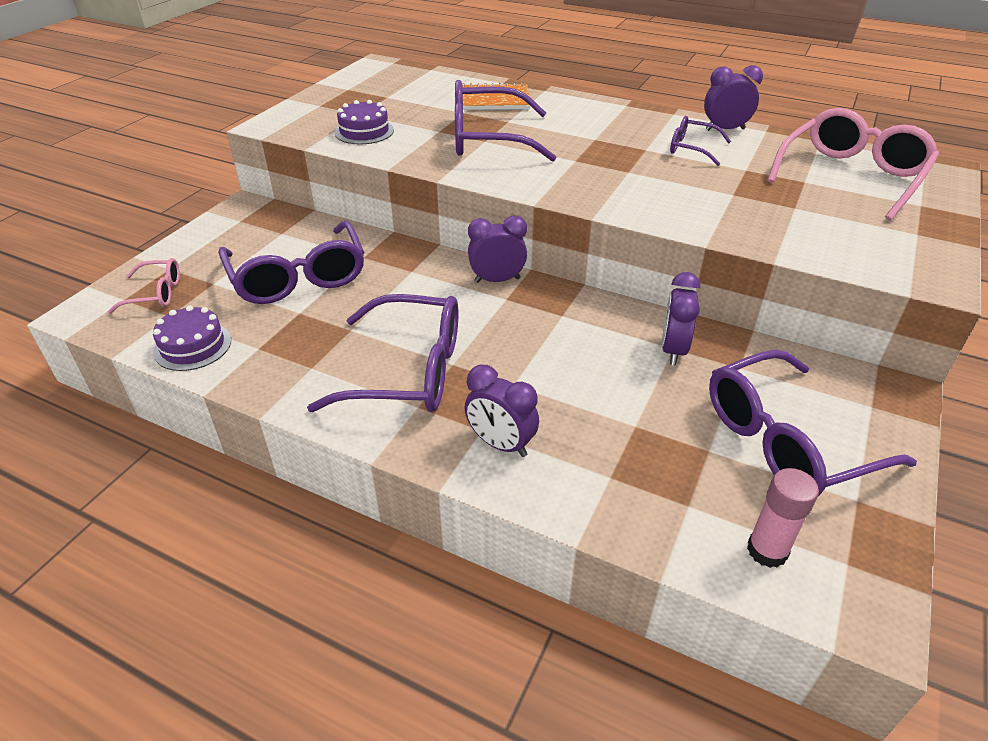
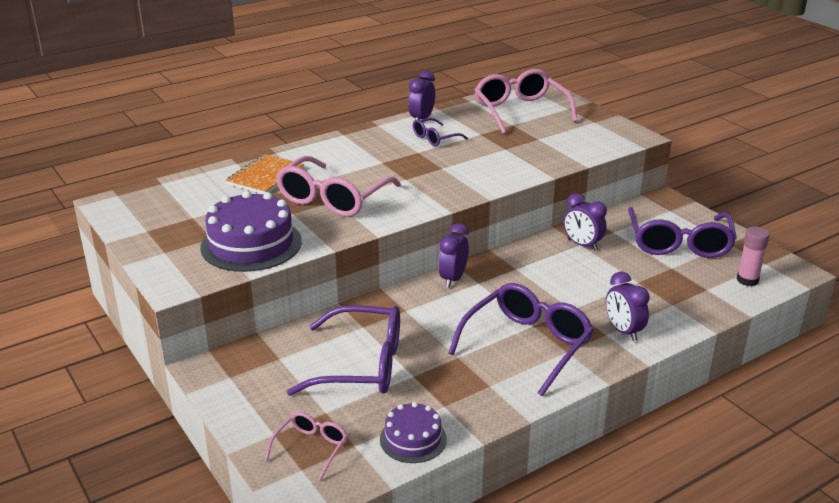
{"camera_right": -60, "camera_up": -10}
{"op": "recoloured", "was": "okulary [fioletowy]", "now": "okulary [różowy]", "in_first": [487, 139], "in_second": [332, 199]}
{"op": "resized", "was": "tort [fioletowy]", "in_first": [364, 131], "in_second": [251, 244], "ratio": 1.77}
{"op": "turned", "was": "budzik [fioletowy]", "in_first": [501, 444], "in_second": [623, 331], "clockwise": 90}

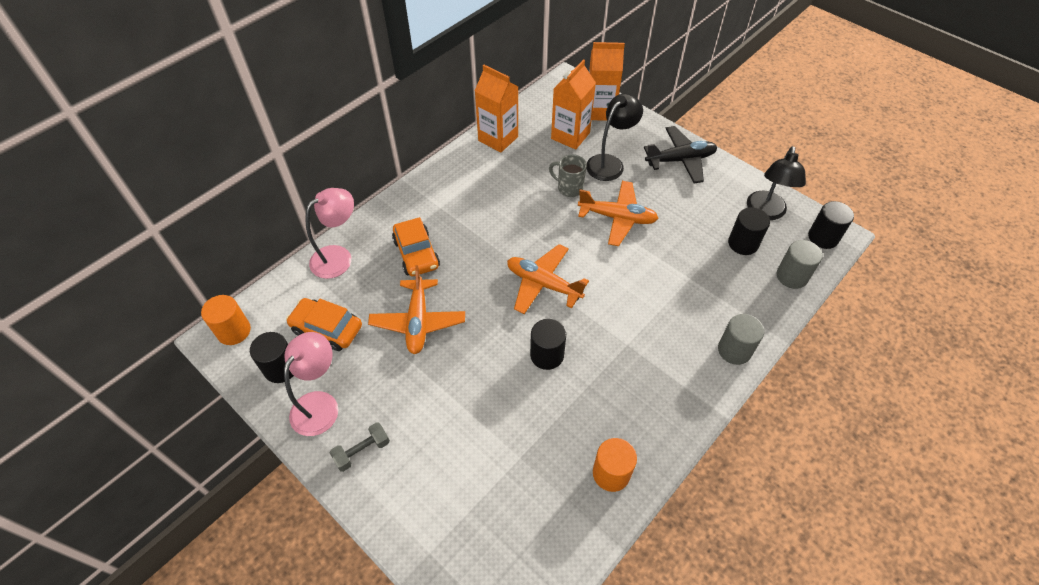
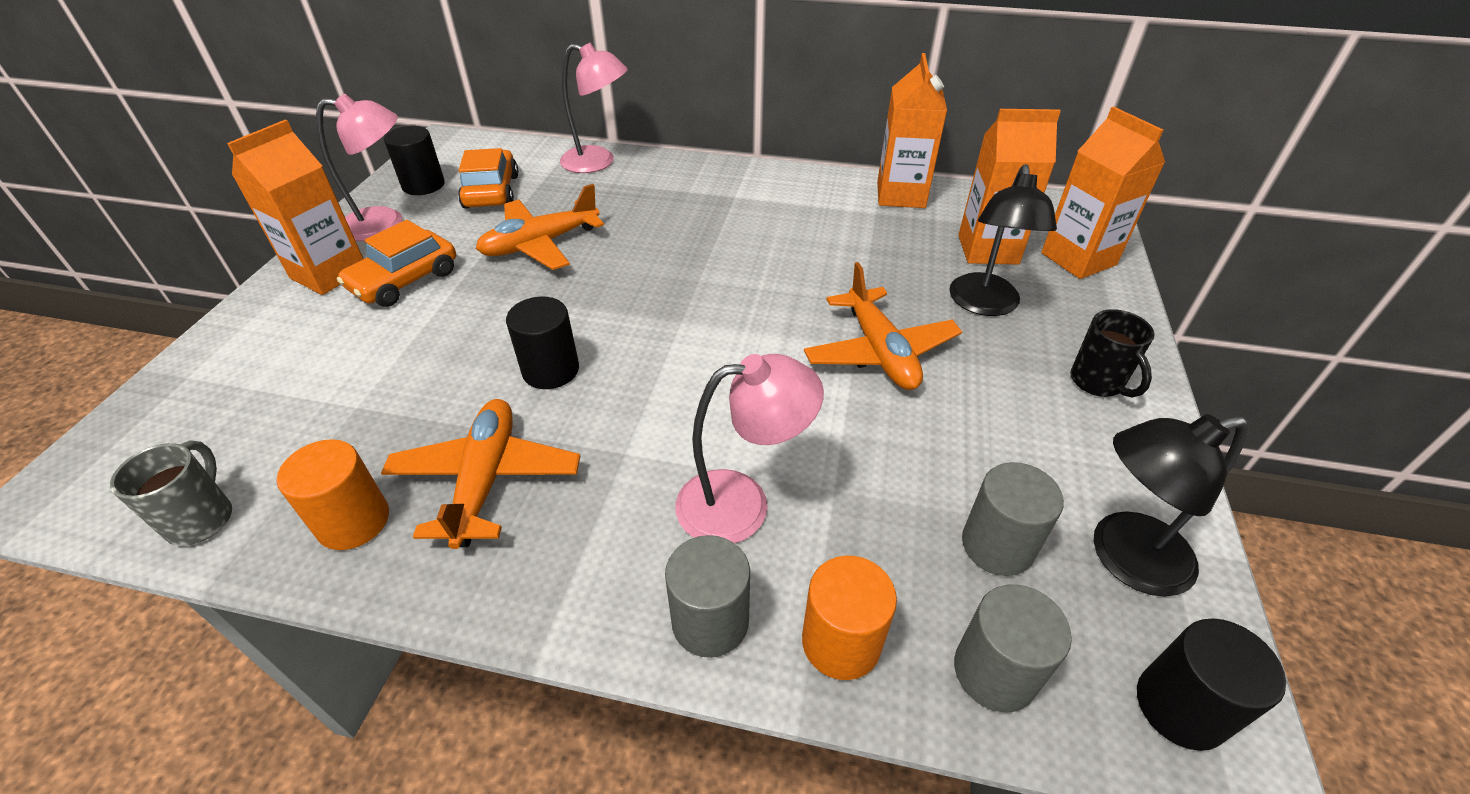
{"camera_right": 60, "camera_up": -10}
{"op": "turned", "was": "lampka [czarny]", "in_first": [610, 163], "in_second": [984, 305], "clockwise": 90}
{"op": "replaced", "was": "samolot [czarny]", "now": "kubek [czarny]", "in_first": [680, 160], "in_second": [1098, 383]}
{"op": "moved", "was": "kubek [szary]", "in_first": [569, 188], "in_second": [202, 519]}
{"op": "recoloured", "was": "walec [czarny]", "now": "walec [szary]", "in_first": [743, 243], "in_second": [997, 545]}
{"op": "moved", "was": "samochód [pomarańczowy]", "in_first": [416, 254], "in_second": [405, 280]}
{"op": "moved", "was": "samolot [pomarańczowy]", "in_first": [543, 284], "in_second": [486, 479]}
{"op": "moved", "was": "walec [pomarańczowy]", "in_first": [234, 331], "in_second": [841, 642]}
{"op": "replaced", "was": "hantel [szary]", "now": "karton mleka [pomarańczowy]", "in_first": [362, 451], "in_second": [329, 273]}
{"op": "added", "now": "lampka [różowy]", "in_second": [742, 503]}

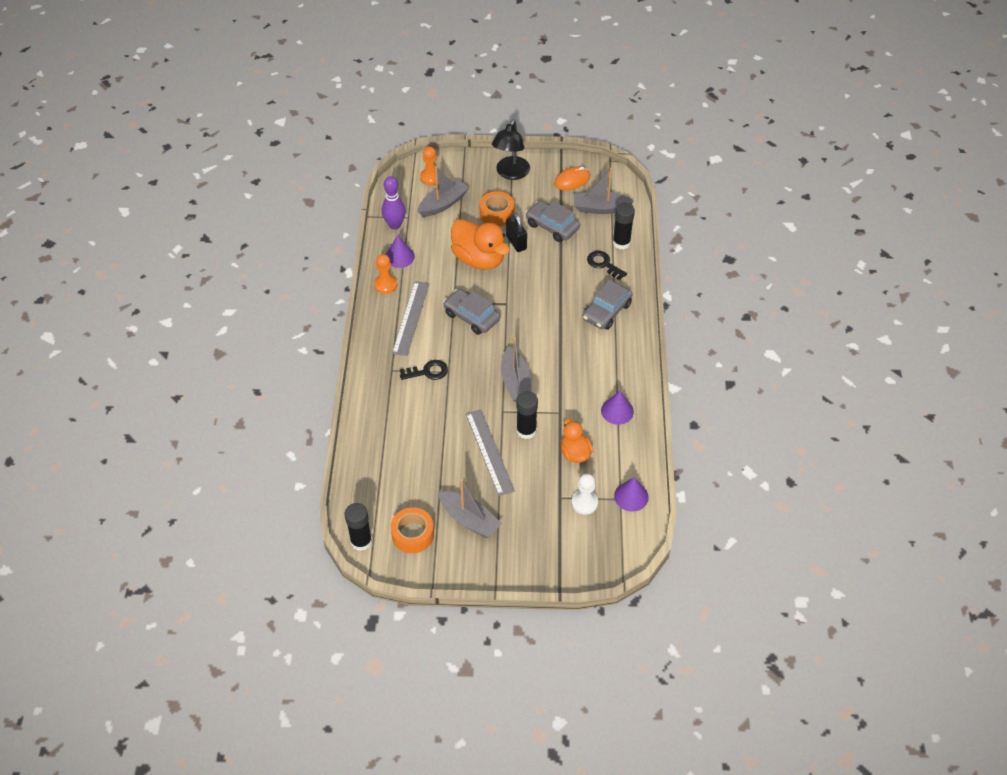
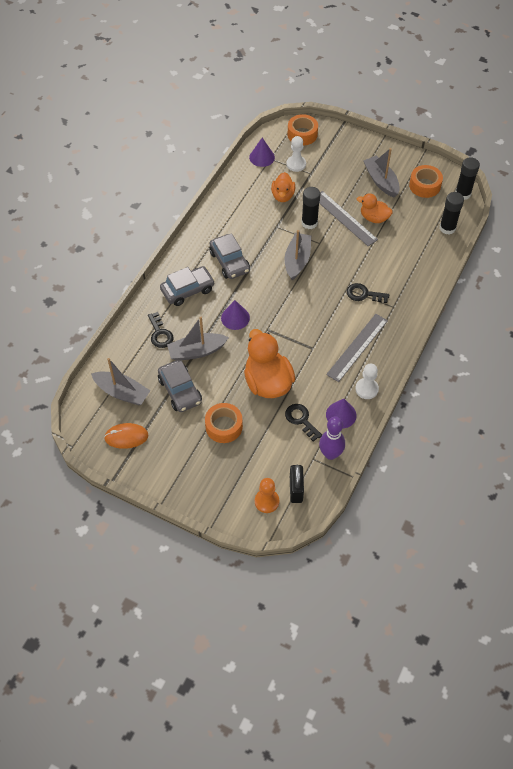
{"camera_right": -155, "camera_up": 5}
{"op": "removed", "was": "lampka [czarny]", "in_first": [511, 173]}
{"op": "moved", "was": "łódka [szary]", "in_first": [443, 204], "in_second": [197, 351]}
{"op": "moved", "was": "klej w sztyfcie [czarny]", "in_first": [621, 243], "in_second": [447, 228]}
{"op": "moved", "was": "kłódka [czarny]", "in_first": [516, 242], "in_second": [296, 489]}
{"op": "recoloured", "was": "pionek [pomarańczowy]", "now": "pionek [biały]", "in_first": [385, 285], "in_second": [366, 389]}
{"op": "moved", "was": "samochód [szary]", "in_first": [471, 317], "in_second": [229, 262]}
{"op": "moved", "was": "stożek [fioletowy]", "in_first": [617, 411], "in_second": [235, 318]}
{"op": "turned", "was": "linijka [szary]", "in_first": [489, 451], "in_second": [344, 218], "clockwise": -45}
{"op": "added", "now": "taśma klejąca [pomarańczowy]", "in_second": [302, 134]}
{"op": "added", "now": "kaczka [pomarańczowy]", "in_second": [374, 218]}
{"op": "added", "now": "klucz [czarny]", "in_second": [301, 420]}

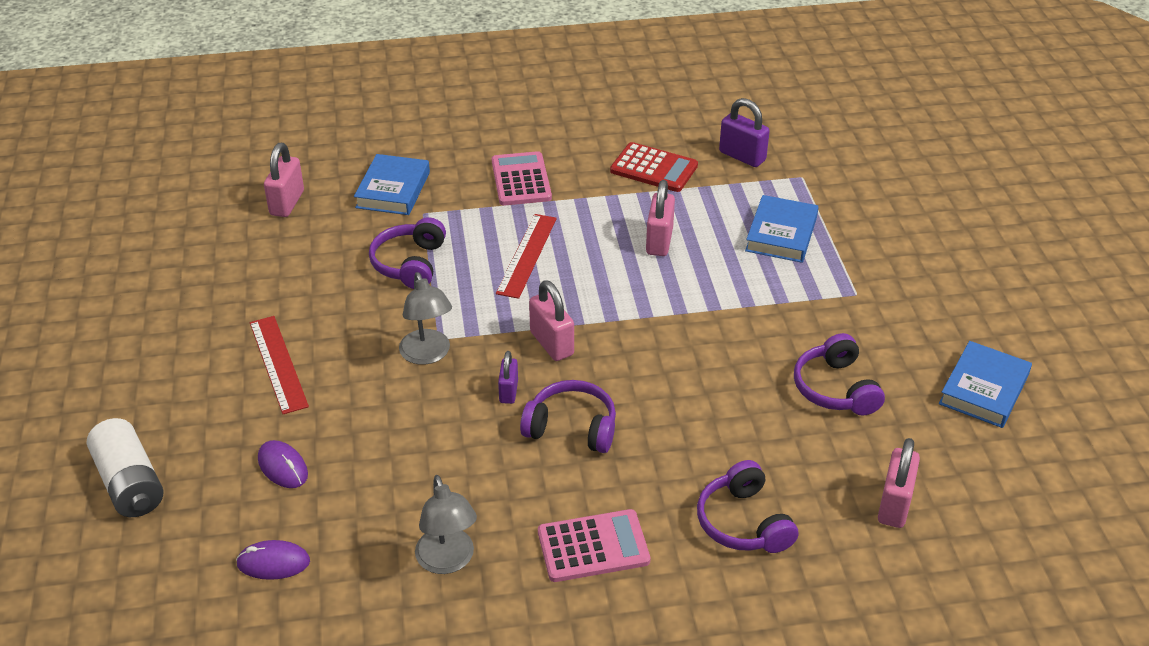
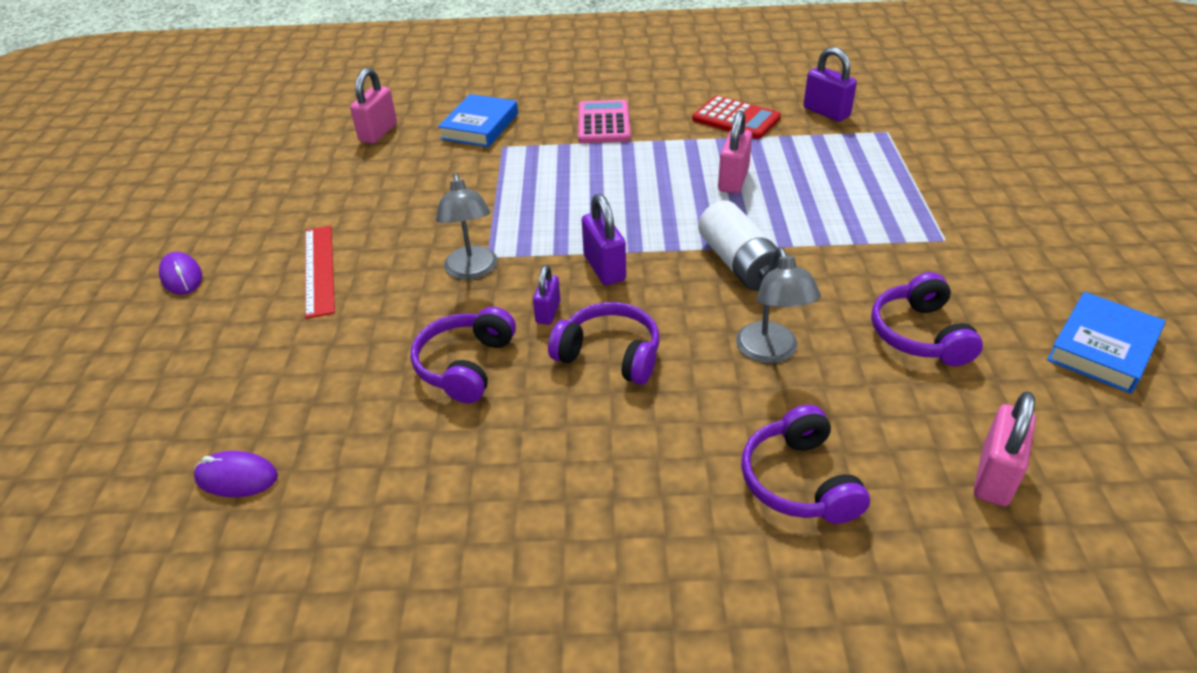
{"camera_right": 10, "camera_up": 0}
{"op": "removed", "was": "książka [niebieski]", "in_first": [781, 234]}
{"op": "removed", "was": "linijka [czerwony]", "in_first": [526, 255]}
{"op": "moved", "was": "słuchawki [fioletowy]", "in_first": [410, 264], "in_second": [465, 365]}
{"op": "recoloured", "was": "kłódka [różowy]", "now": "kłódka [fioletowy]", "in_first": [551, 343], "in_second": [604, 268]}
{"op": "moved", "was": "bateria [biały]", "in_first": [130, 483], "in_second": [739, 263]}
{"op": "moved", "was": "myszka [fioletowy]", "in_first": [283, 467], "in_second": [181, 276]}
{"op": "moved", "was": "lampka [szary]", "in_first": [448, 561], "in_second": [771, 352]}
{"op": "removed", "was": "kalkulator [różowy]", "in_first": [593, 547]}

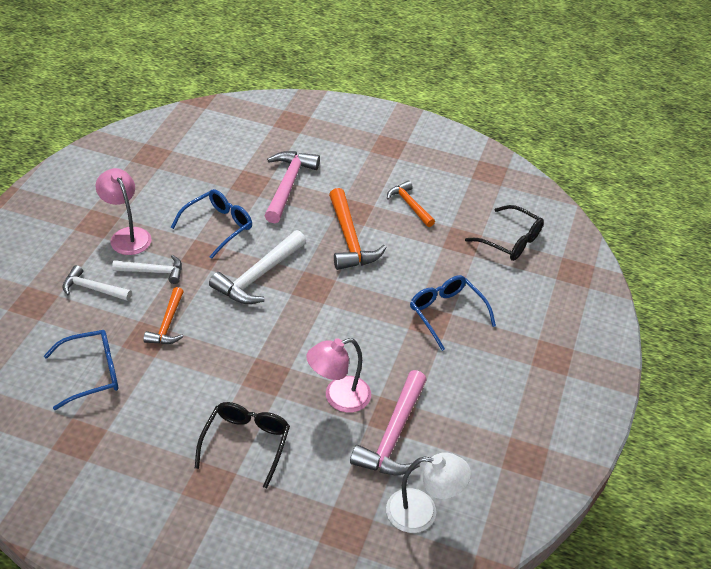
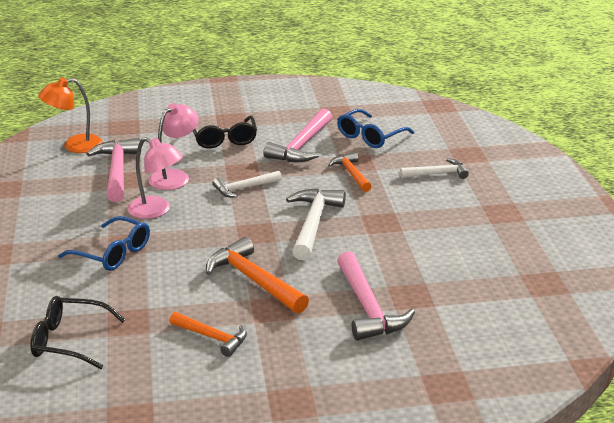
{"camera_right": 155, "camera_up": -15}
{"op": "moved", "was": "lampka [różowy]", "in_first": [127, 235], "in_second": [156, 211]}
{"op": "removed", "was": "okulary [niebieski]", "in_first": [218, 226]}
{"op": "moved", "was": "młotek [biały]", "in_first": [153, 271], "in_second": [244, 188]}
{"op": "recoloured", "was": "lampka [biały]", "now": "lampka [pomarańczowy]", "in_first": [422, 512], "in_second": [74, 146]}
{"op": "added", "now": "młotek [różowy]", "in_second": [302, 146]}

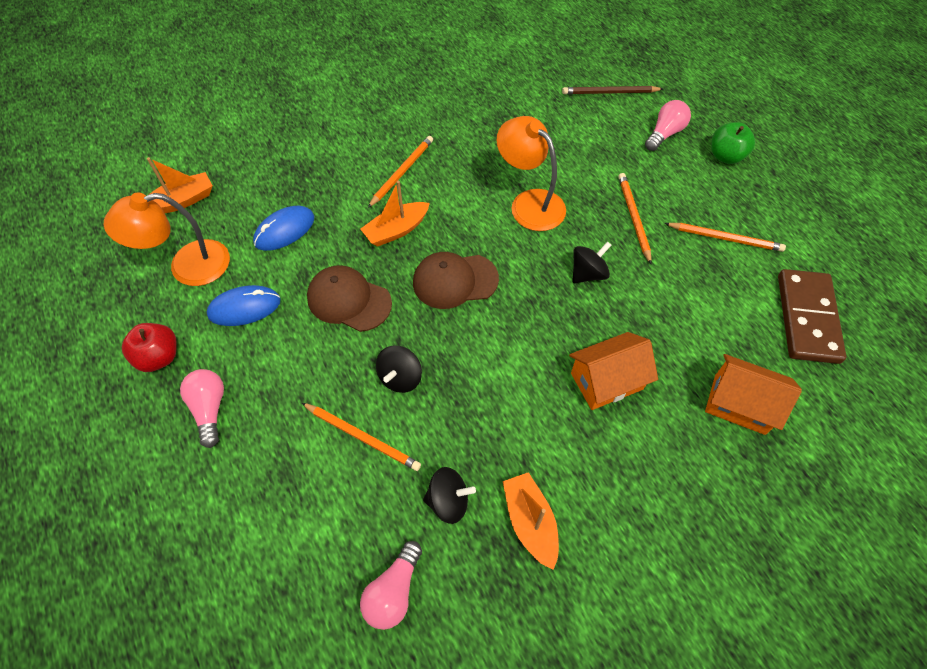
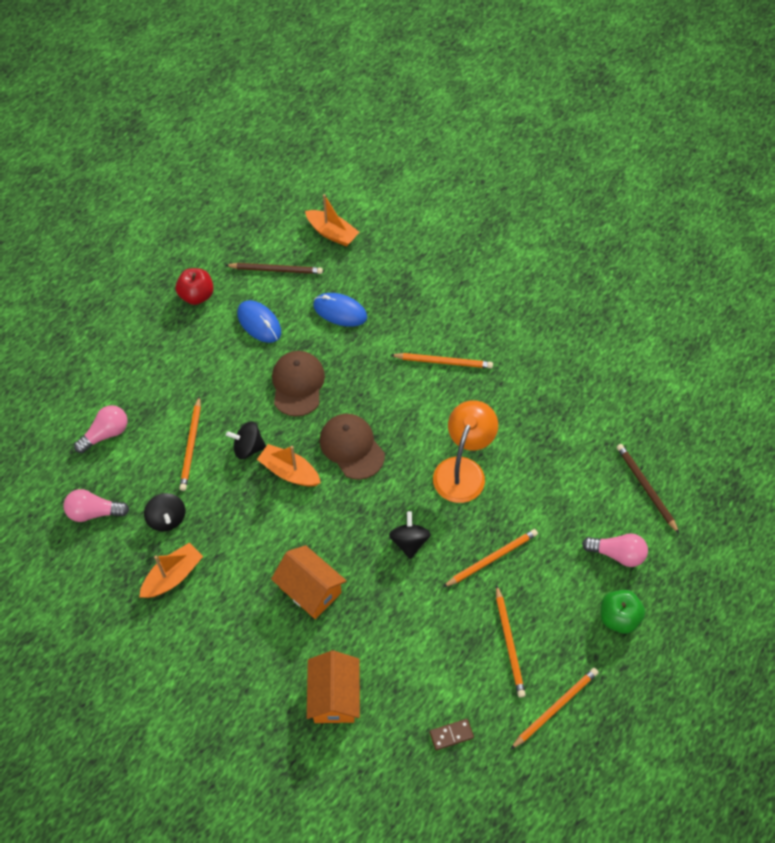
{"camera_right": 65, "camera_up": 0}
{"op": "moved", "was": "łódka [pomarańczowy]", "in_first": [396, 230], "in_second": [289, 472]}
{"op": "replaced", "was": "lampka [pomarańczowy]", "now": "ołówek [brązowy]", "in_first": [187, 266], "in_second": [276, 270]}
{"op": "turned", "was": "bączek [czarny]", "in_first": [588, 273], "in_second": [409, 542], "clockwise": -120}
{"op": "resized", "was": "kostka domina [brązowy]", "in_first": [807, 318], "in_second": [451, 735], "ratio": 0.42}
{"op": "moved", "was": "żarówka [różowy]", "in_first": [210, 409], "in_second": [106, 434]}
{"op": "added", "now": "ołówek [pomarańczowy]", "in_second": [555, 708]}

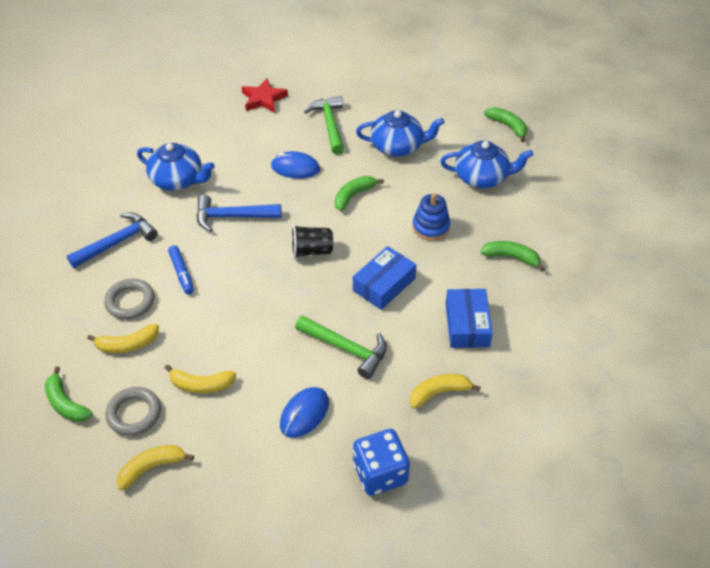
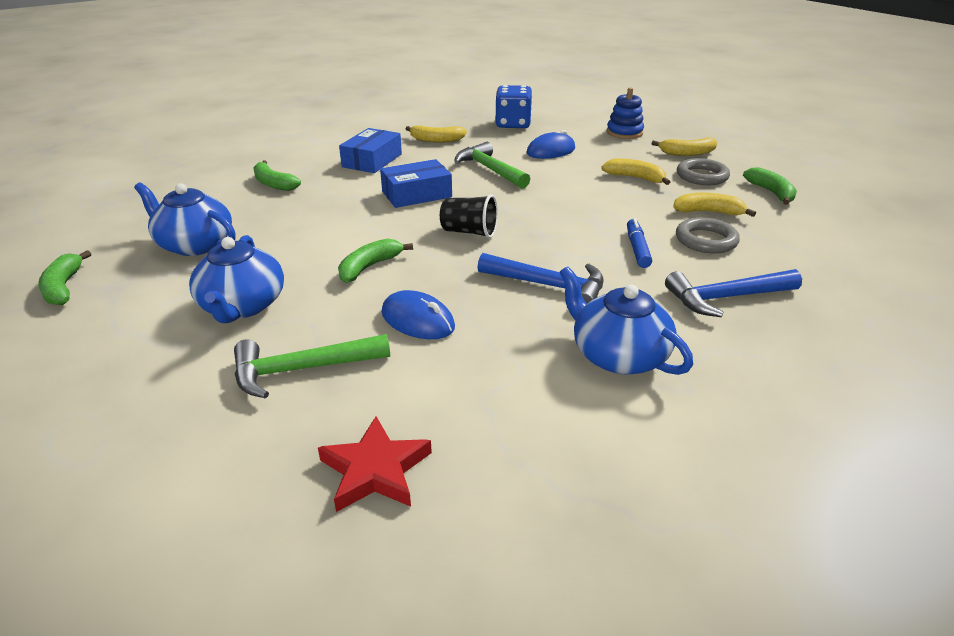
{"camera_right": -155, "camera_up": -15}
{"op": "turned", "was": "młotek [zielony]", "in_first": [330, 125], "in_second": [302, 369], "clockwise": 60}
{"op": "turned", "was": "imbryk [niebieski]", "in_first": [397, 146], "in_second": [242, 306], "clockwise": -120}
{"op": "turned", "was": "banan [zielony]", "in_first": [353, 195], "in_second": [369, 267], "clockwise": 150}
{"op": "moved", "was": "zabawka nakładanka [niebieski]", "in_first": [431, 227], "in_second": [624, 132]}

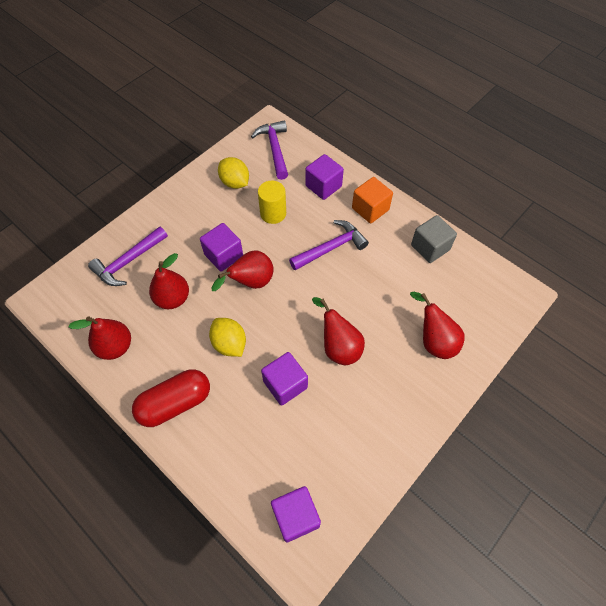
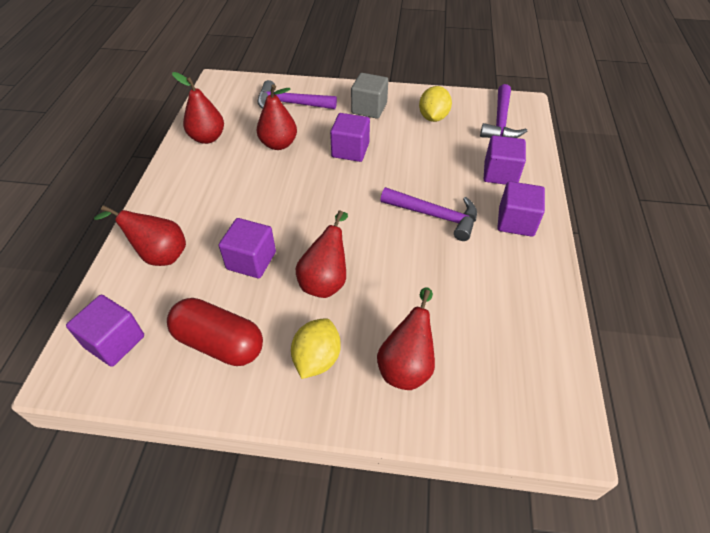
{"camera_right": 55, "camera_up": -10}
{"op": "turned", "was": "młotek [fioletowy]", "in_first": [275, 149], "in_second": [500, 121], "clockwise": 150}
{"op": "recoloured", "was": "sześcian [pomarańczowy]", "now": "sześcian [fioletowy]", "in_first": [370, 209], "in_second": [516, 221]}
{"op": "removed", "was": "walec [żółty]", "in_first": [273, 213]}
{"op": "moved", "was": "sześcian [szary]", "in_first": [430, 247], "in_second": [369, 108]}
{"op": "moved", "was": "gruszka [czerwony]", "in_first": [251, 282], "in_second": [159, 255]}
{"op": "moved", "was": "cytryna [żółty]", "in_first": [229, 344], "in_second": [317, 358]}
{"op": "moved", "was": "kapsułka [czerwony]", "in_first": [175, 403], "in_second": [219, 343]}

